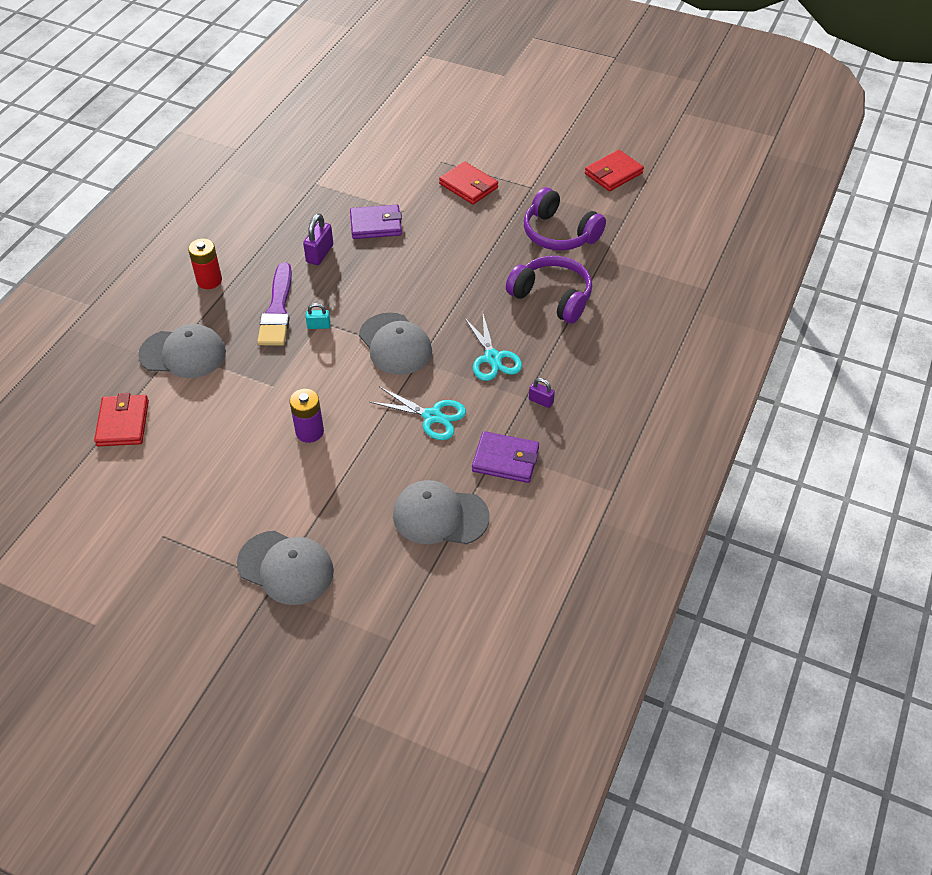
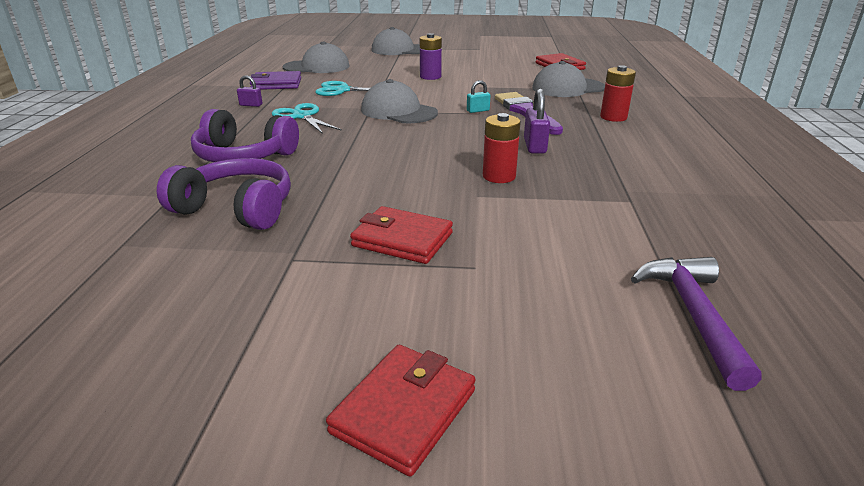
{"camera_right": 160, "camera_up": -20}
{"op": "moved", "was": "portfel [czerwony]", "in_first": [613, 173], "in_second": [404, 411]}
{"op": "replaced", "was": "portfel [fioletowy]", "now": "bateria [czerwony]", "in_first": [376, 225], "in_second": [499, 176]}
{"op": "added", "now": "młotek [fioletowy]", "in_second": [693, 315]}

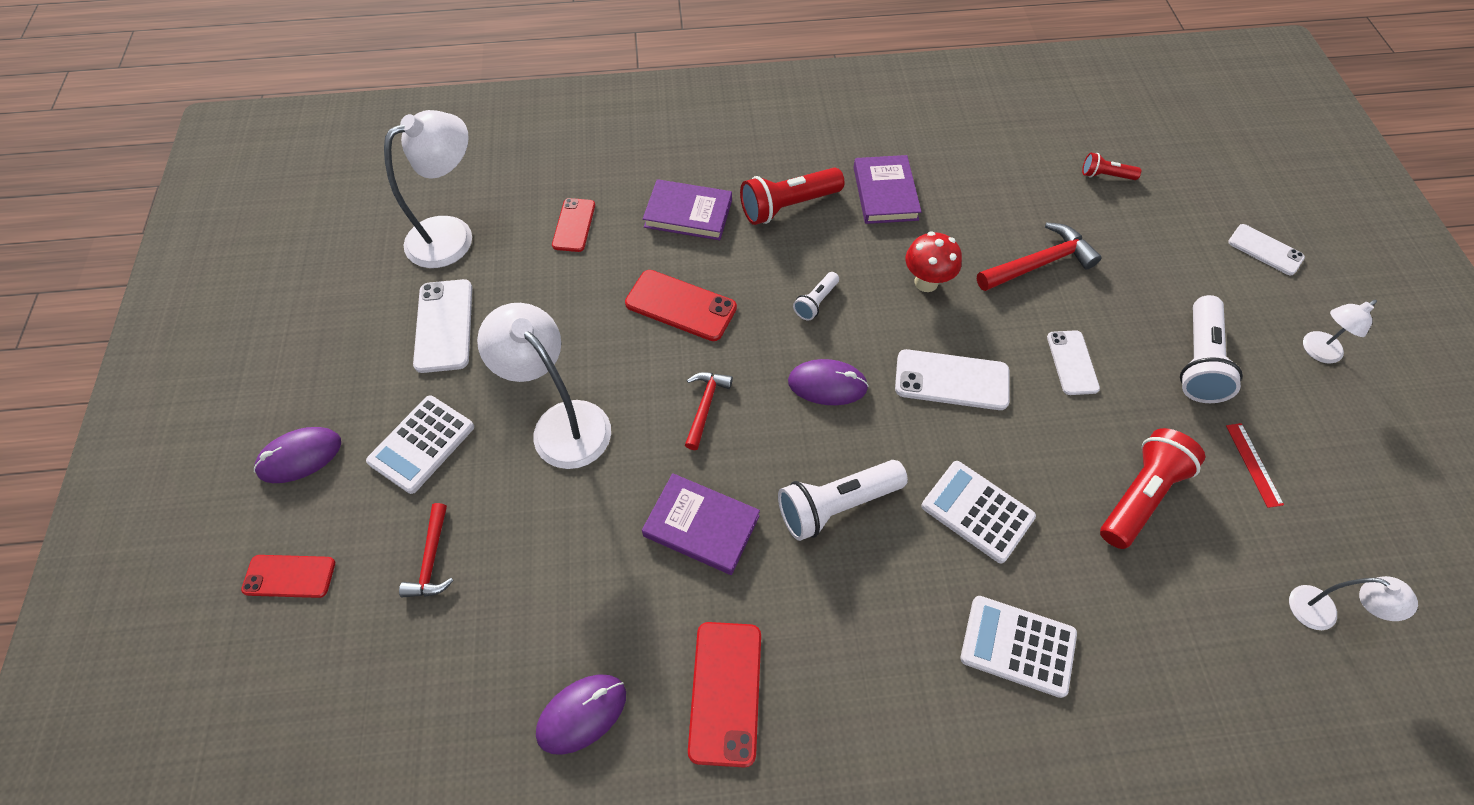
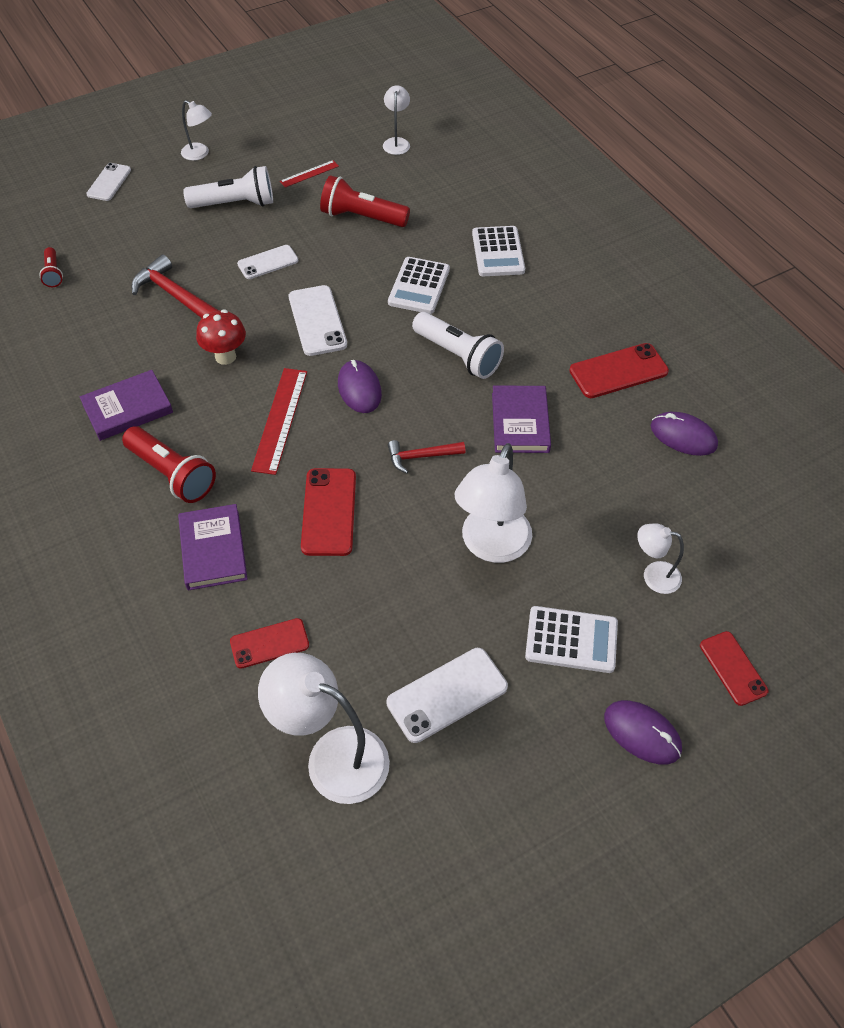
{"camera_right": -115, "camera_up": -5}
{"op": "replaced", "was": "latarka [biały]", "now": "linijka [czerwony]", "in_first": [816, 302], "in_second": [279, 420]}
{"op": "replaced", "was": "młotek [czerwony]", "now": "lampka [biały]", "in_first": [432, 560], "in_second": [653, 575]}

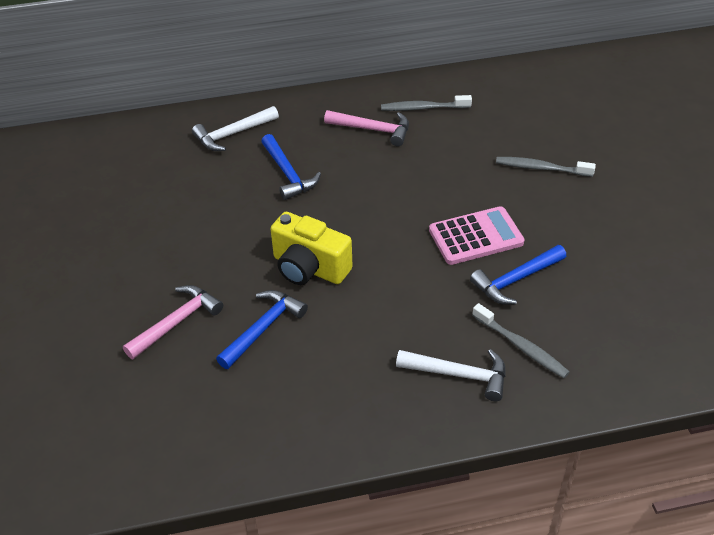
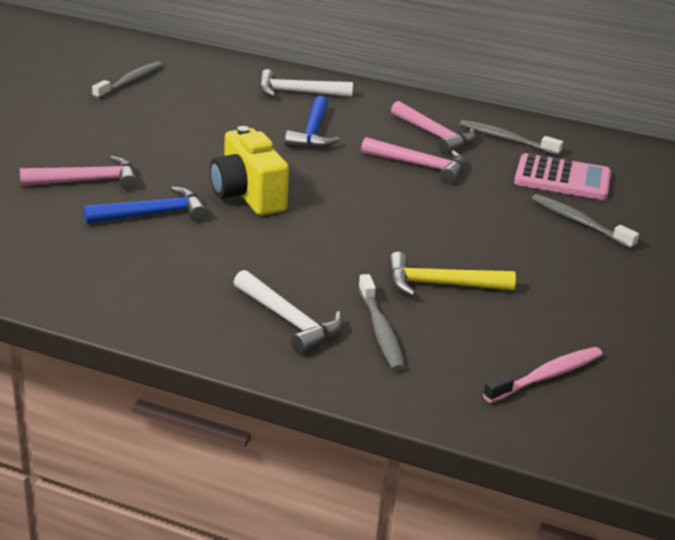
{"camera_right": 30, "camera_up": -15}
{"op": "moved", "was": "kalkulator [różowy]", "in_first": [476, 236], "in_second": [562, 179]}
{"op": "recoloured", "was": "młotek [niebieski]", "now": "młotek [żółty]", "in_first": [515, 280], "in_second": [440, 285]}
{"op": "added", "now": "szczoteczka do zębów [szary]", "in_second": [130, 82]}
{"op": "added", "now": "młotek [różowy]", "in_second": [420, 166]}
{"op": "added", "now": "szczoteczka do zębów [różowy]", "in_second": [546, 376]}

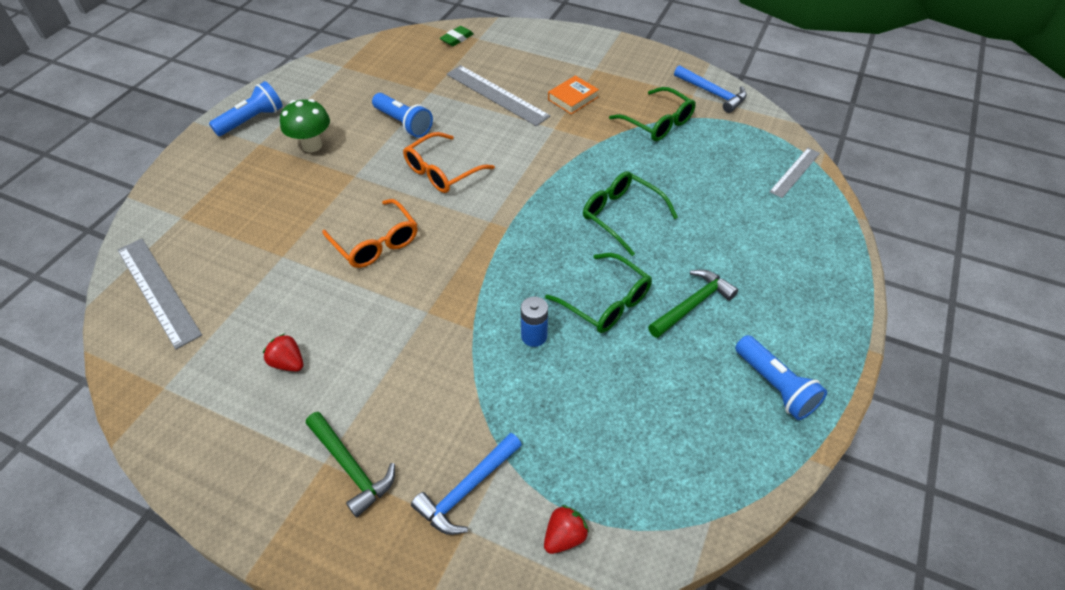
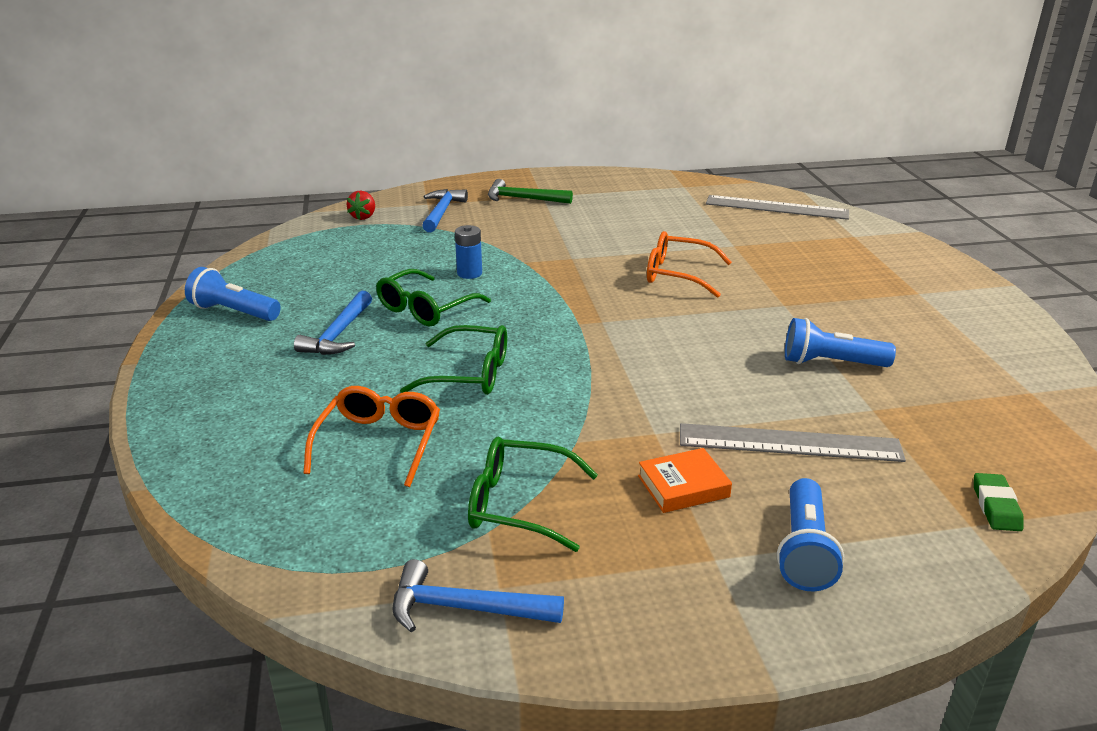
{"camera_right": 145, "camera_up": -20}
{"op": "turned", "was": "książka [pomarańczowy]", "in_first": [573, 98], "in_second": [683, 486], "clockwise": 60}
{"op": "moved", "was": "latarka [niebieski]", "in_first": [252, 120], "in_second": [804, 550]}
{"op": "removed", "was": "grzyb [zielony]", "in_first": [312, 145]}
{"op": "moved", "was": "okulary [pomarańczowy]", "in_first": [442, 171], "in_second": [379, 442]}
{"op": "removed", "was": "linijka [szary]", "in_first": [795, 172]}
{"op": "turned", "was": "okulary [zielony]", "in_first": [606, 302], "in_second": [425, 309], "clockwise": -60}
{"op": "recoloured", "was": "młotek [zielony]", "now": "młotek [niebieski]", "in_first": [692, 305], "in_second": [339, 334]}
{"op": "removed", "was": "truskawka [czerwony]", "in_first": [288, 363]}

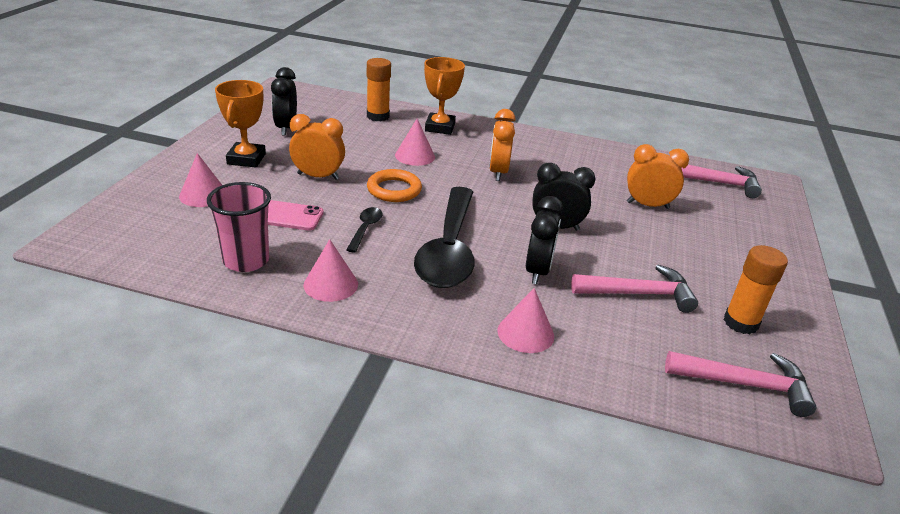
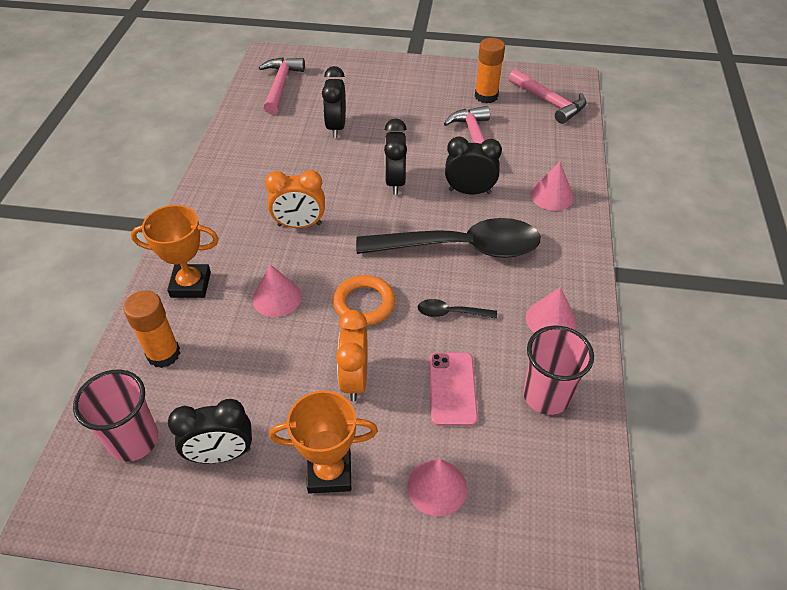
{"camera_right": -95, "camera_up": 15}
{"op": "recoloured", "was": "budzik [pomarańczowy]", "now": "budzik [czarny]", "in_first": [647, 205], "in_second": [336, 127]}
{"op": "turned", "was": "młotek [różowy]", "in_first": [745, 384], "in_second": [549, 102], "clockwise": 135}
{"op": "added", "now": "szklanka [różowy]", "in_second": [134, 440]}

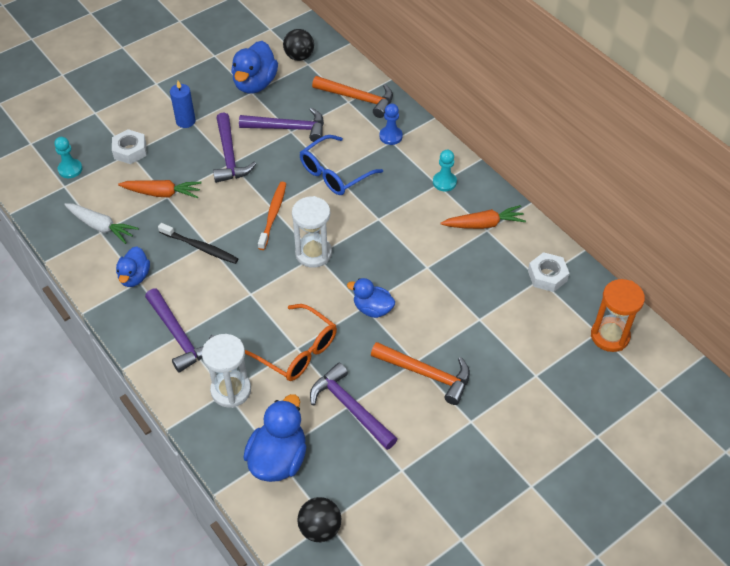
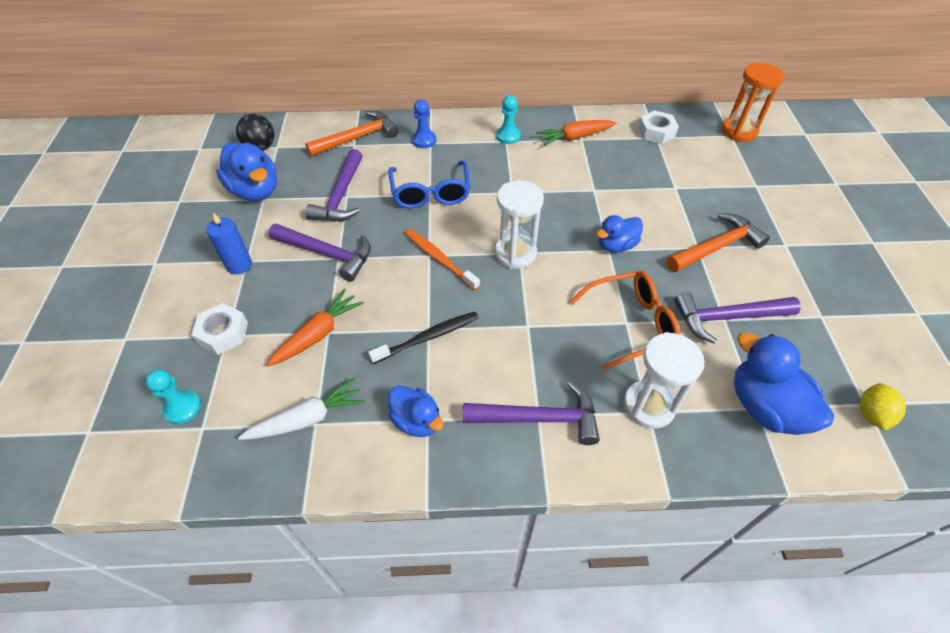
{"camera_right": -55, "camera_up": 0}
{"op": "turned", "was": "młotek [fioletowy]", "in_first": [288, 128], "in_second": [340, 196], "clockwise": 150}
{"op": "turned", "was": "marchewka [pomarańczowy]", "in_first": [484, 224], "in_second": [574, 137], "clockwise": -135}
{"op": "replaced", "was": "piłka [czarny]", "now": "cytryna [żółty]", "in_first": [320, 528], "in_second": [871, 414]}

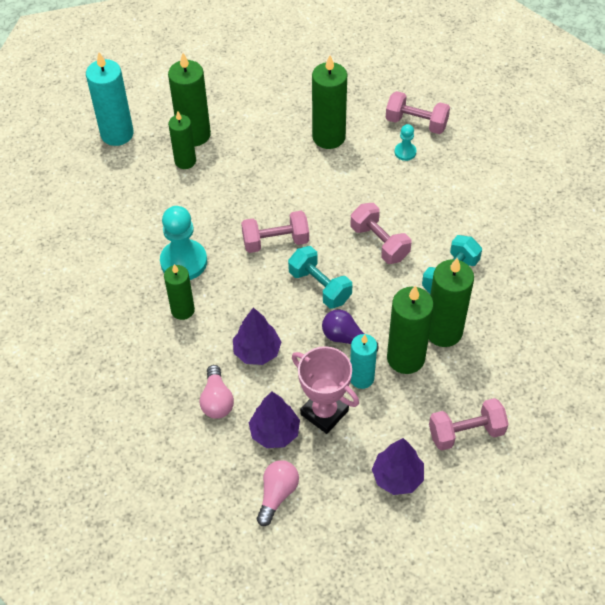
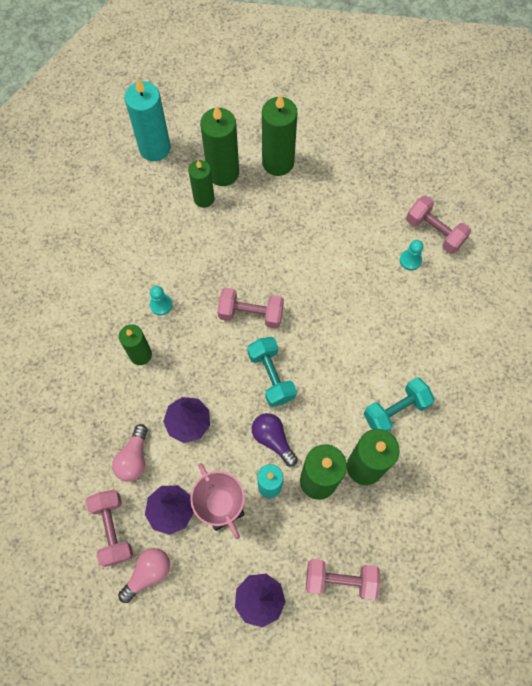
{"camera_right": 20, "camera_up": 15}
{"op": "moved", "was": "świeca [zielony]", "in_first": [328, 137], "in_second": [278, 162]}
{"op": "moved", "was": "hantel [różowy]", "in_first": [379, 243], "in_second": [113, 529]}
{"op": "resized", "was": "pionek [turkusowy]", "in_first": [184, 262], "in_second": [161, 305], "ratio": 0.5}

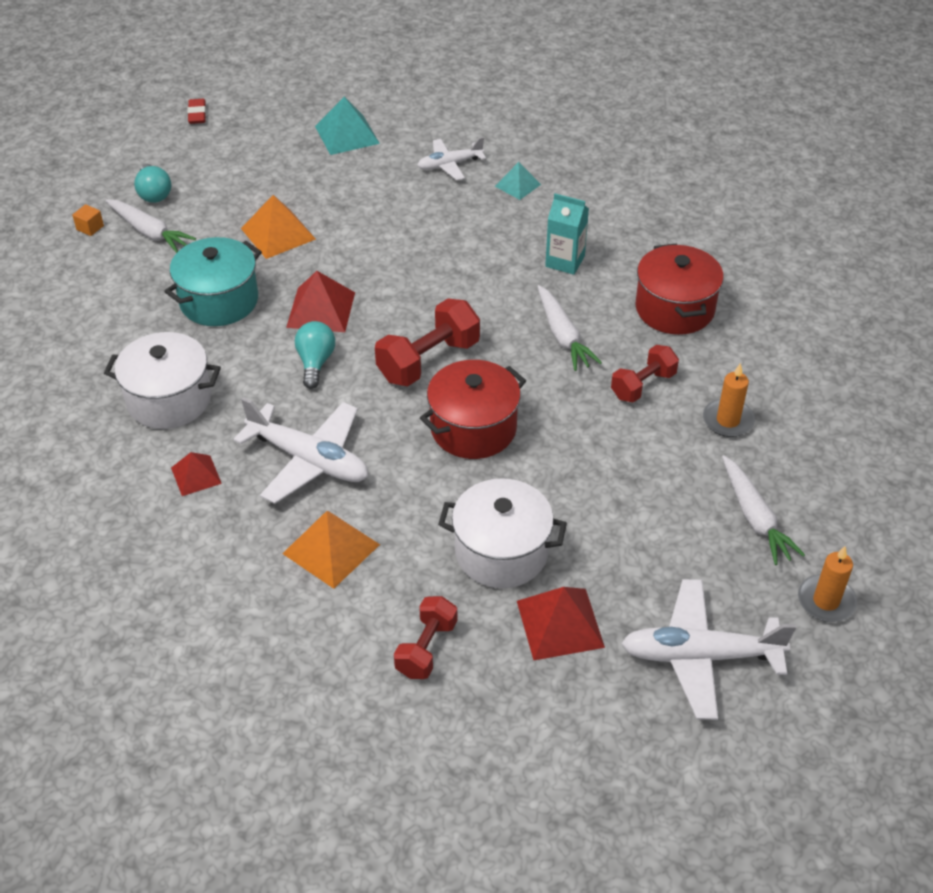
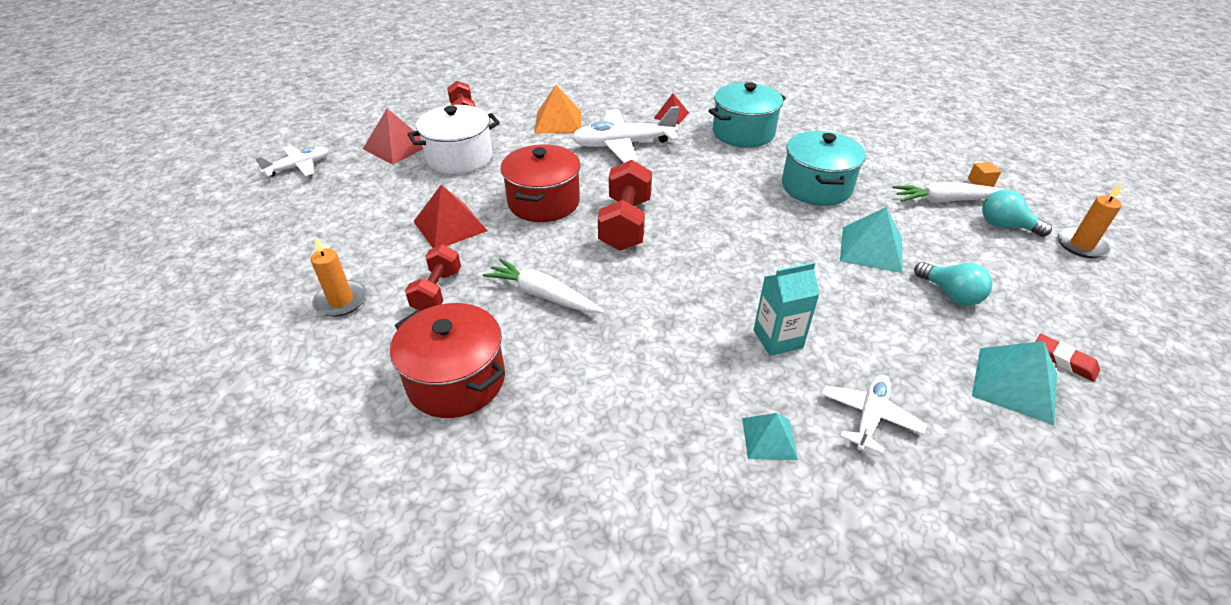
{"camera_right": 140, "camera_up": -5}
{"op": "moved", "was": "gumka do mazania [czerwony]", "in_first": [197, 114], "in_second": [1063, 360]}
{"op": "moved", "was": "karton mleka [turkusowy]", "in_first": [565, 261], "in_second": [778, 339]}
{"op": "recoloured", "was": "piramida [pomarańczowy]", "now": "piramida [turkusowy]", "in_first": [278, 234], "in_second": [871, 249]}
{"op": "moved", "was": "piramida [czerwony]", "in_first": [321, 310], "in_second": [450, 226]}
{"op": "moved", "was": "żarówka [turkusowy]", "in_first": [315, 362], "in_second": [950, 294]}
{"op": "recoloured", "was": "garnek [biały]", "now": "garnek [turkusowy]", "in_first": [169, 399], "in_second": [743, 133]}
{"op": "removed", "was": "marchewka [biały]", "in_first": [755, 517]}
{"op": "moved", "was": "świeca [pomarańczowy]", "in_first": [826, 601], "in_second": [1081, 245]}
{"op": "resized", "was": "samolot [biały]", "in_first": [700, 656], "in_second": [299, 167], "ratio": 0.59}

